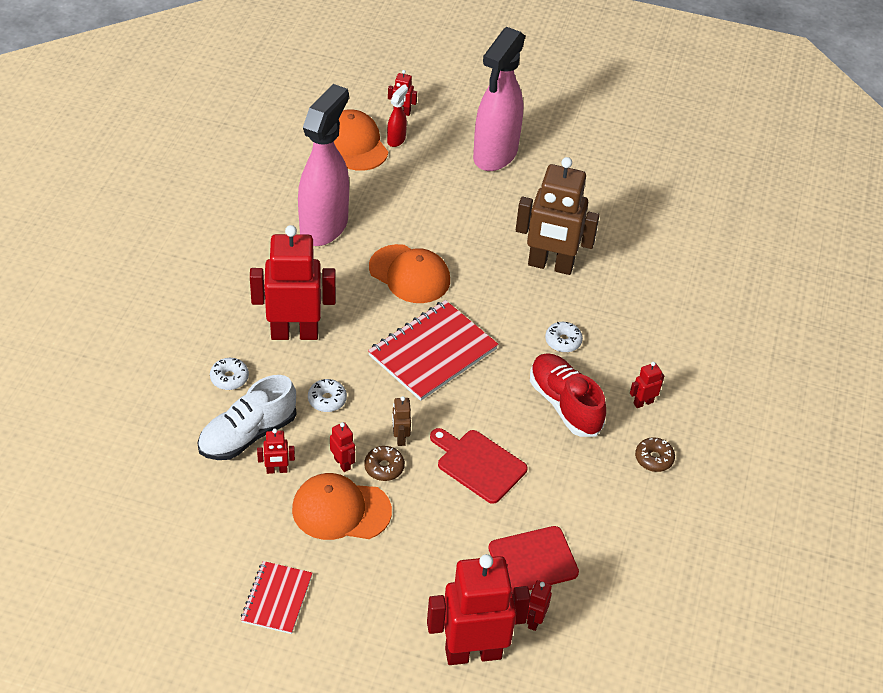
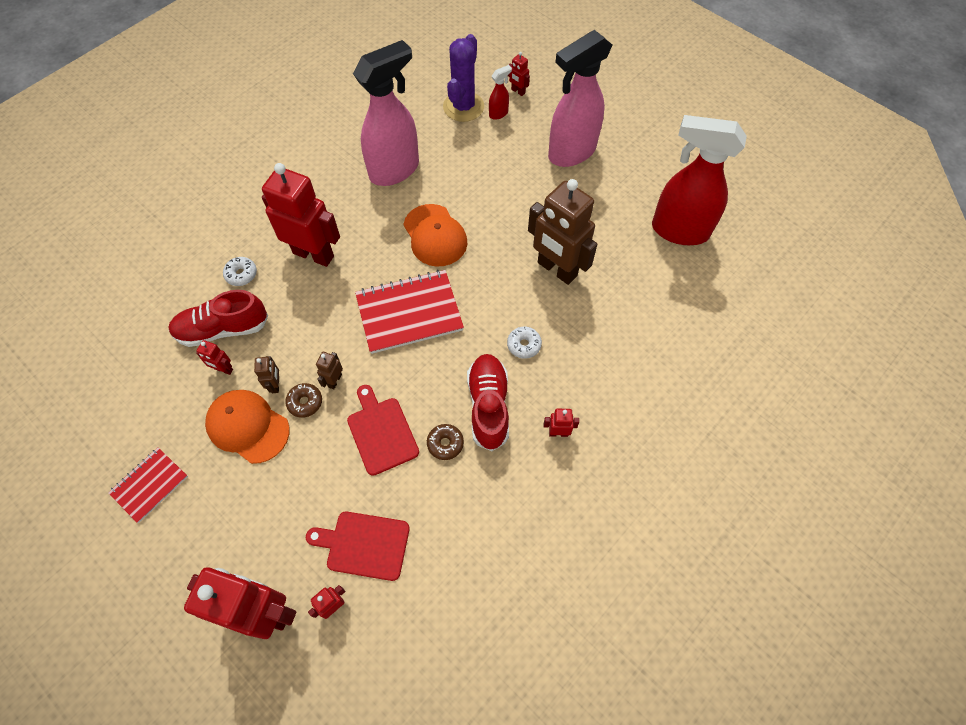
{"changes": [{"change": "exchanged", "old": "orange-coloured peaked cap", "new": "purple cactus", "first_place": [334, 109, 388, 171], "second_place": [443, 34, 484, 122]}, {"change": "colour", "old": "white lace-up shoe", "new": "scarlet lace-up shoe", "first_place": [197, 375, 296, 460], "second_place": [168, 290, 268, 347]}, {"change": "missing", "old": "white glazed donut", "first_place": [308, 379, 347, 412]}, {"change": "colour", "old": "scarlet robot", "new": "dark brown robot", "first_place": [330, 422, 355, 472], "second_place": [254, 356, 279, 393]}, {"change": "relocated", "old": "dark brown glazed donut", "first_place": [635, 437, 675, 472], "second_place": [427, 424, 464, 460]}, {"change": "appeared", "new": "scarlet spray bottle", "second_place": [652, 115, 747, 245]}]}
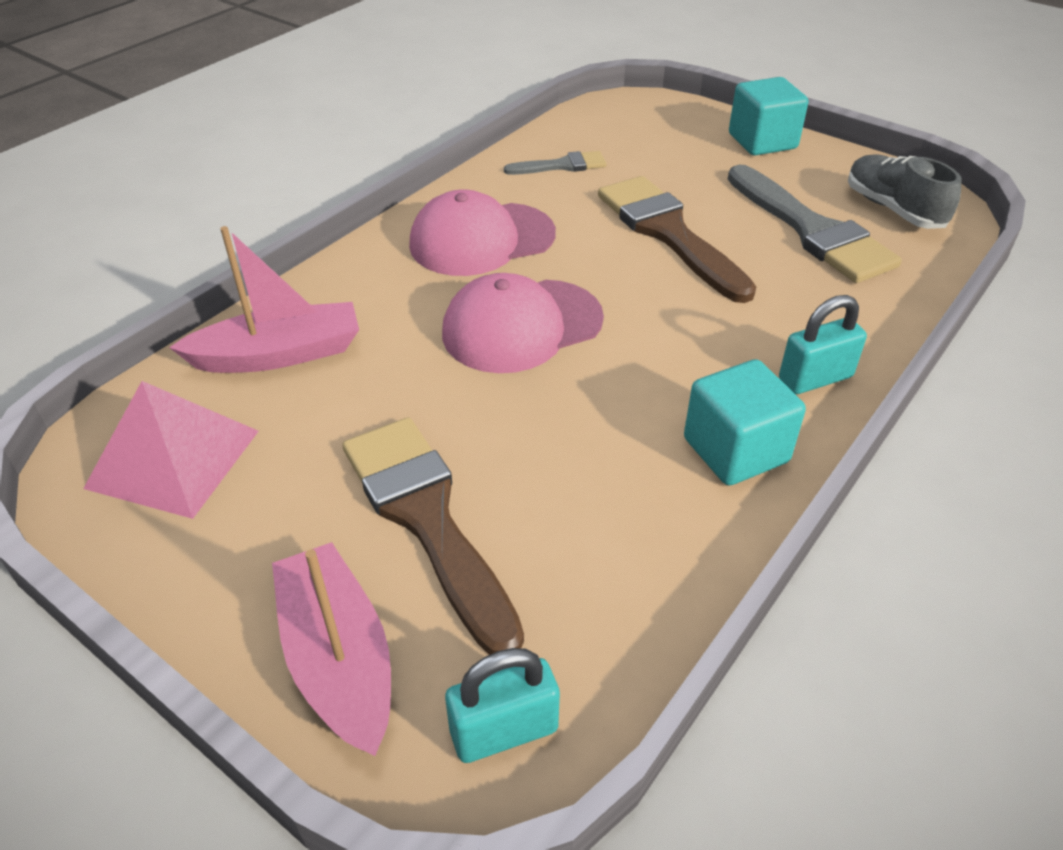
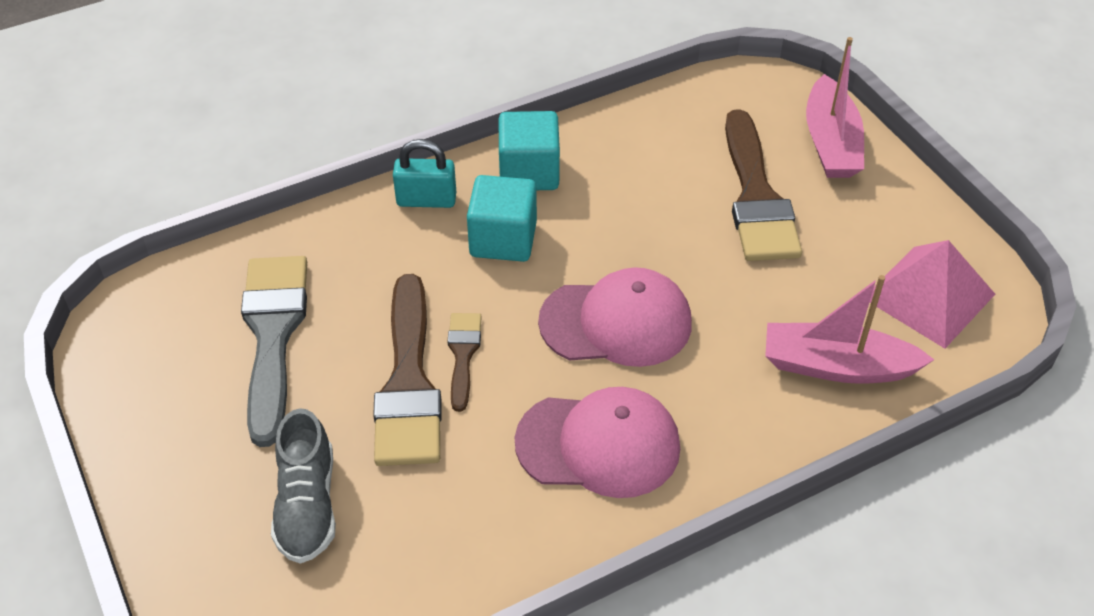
{"changes": [{"change": "relocated", "old": "turquoise solid cube", "first_place": [729, 77, 808, 156], "second_place": [467, 175, 537, 262]}, {"change": "missing", "old": "grey brush", "first_place": [504, 151, 606, 175]}, {"change": "relocated", "old": "grey lace-up shoe", "first_place": [848, 154, 961, 229], "second_place": [271, 408, 336, 564]}, {"change": "missing", "old": "turquoise padlock", "first_place": [445, 648, 560, 763]}, {"change": "appeared", "new": "dark brown brush", "second_place": [447, 313, 482, 412]}]}
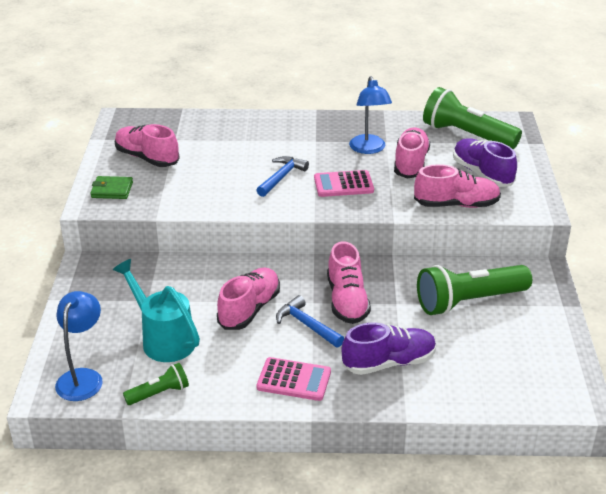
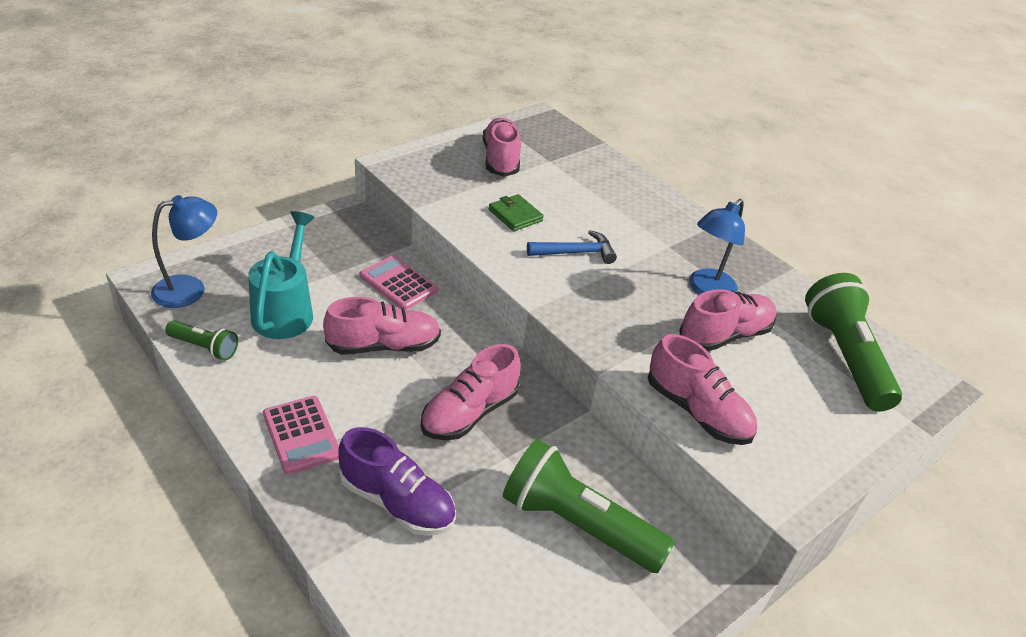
{"changes": [{"change": "missing", "old": "purple lace-up shoe", "first_place": [453, 138, 517, 187]}, {"change": "relocated", "old": "rose-pink calculator", "first_place": [314, 170, 374, 197], "second_place": [360, 255, 438, 310]}, {"change": "relocated", "old": "leaf-green billfold", "first_place": [90, 176, 133, 199], "second_place": [489, 194, 544, 231]}, {"change": "missing", "old": "royal blue hammer", "first_place": [276, 295, 344, 347]}]}
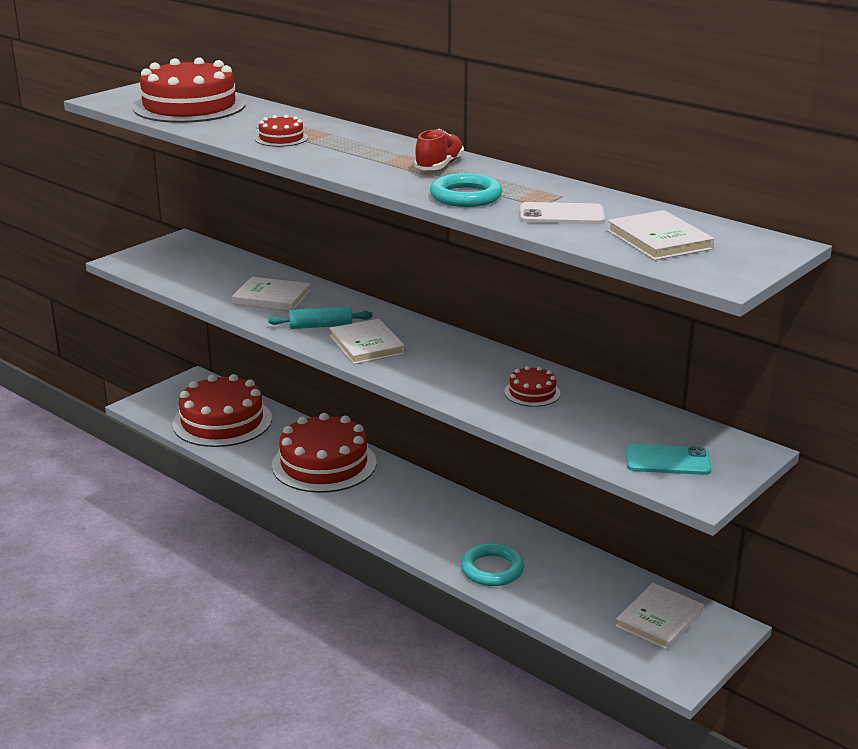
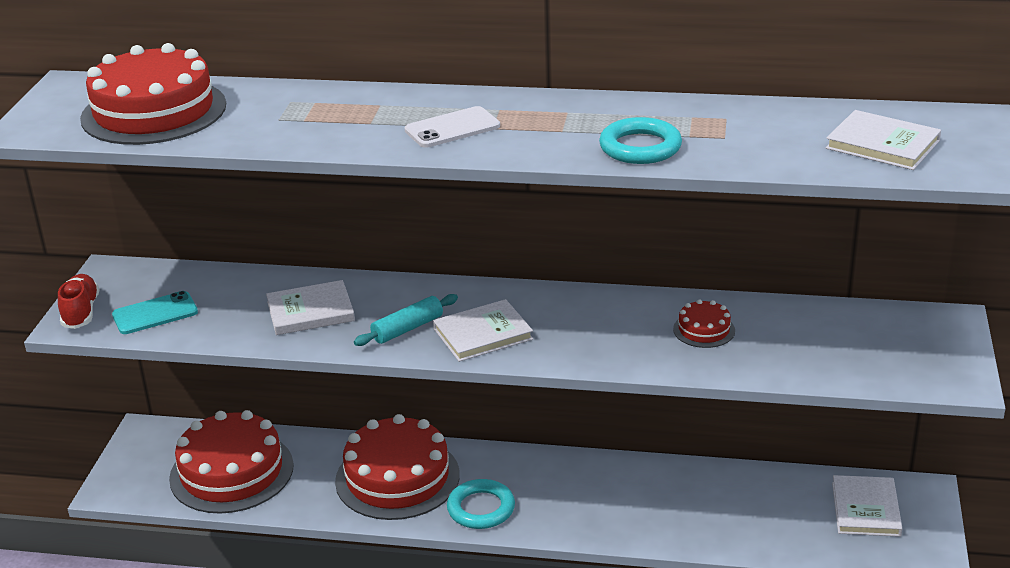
{"changes": [{"change": "missing", "old": "scarlet gateau", "first_place": [255, 115, 308, 147]}, {"change": "relocated", "old": "scarlet lace-up shoe", "first_place": [414, 129, 464, 170], "second_place": [58, 274, 99, 329]}, {"change": "relocated", "old": "white smartphone", "first_place": [520, 202, 605, 224], "second_place": [405, 106, 500, 148]}, {"change": "spun", "old": "white hardcover", "first_place": [329, 319, 405, 364], "second_place": [433, 299, 533, 362], "degrees": -60}, {"change": "relocated", "old": "turquoise smartphone", "first_place": [626, 444, 711, 475], "second_place": [112, 291, 198, 334]}, {"change": "relocated", "old": "turquoise torus", "first_place": [461, 543, 524, 586], "second_place": [447, 479, 515, 529]}]}
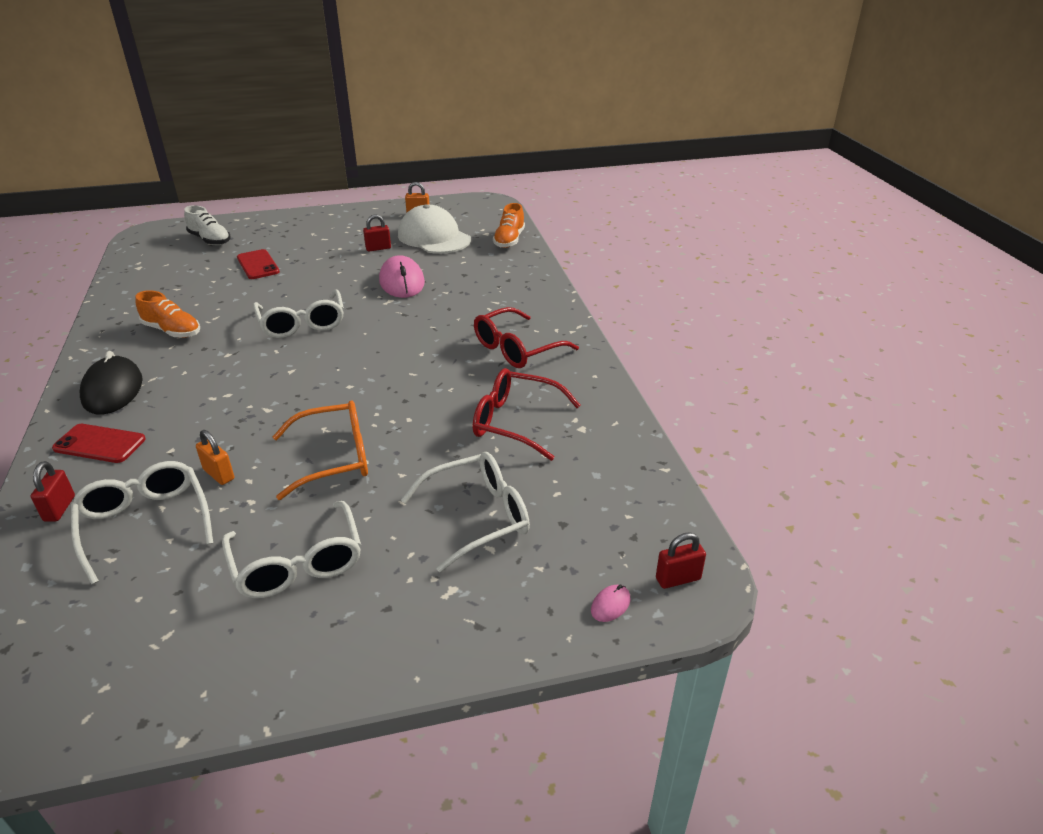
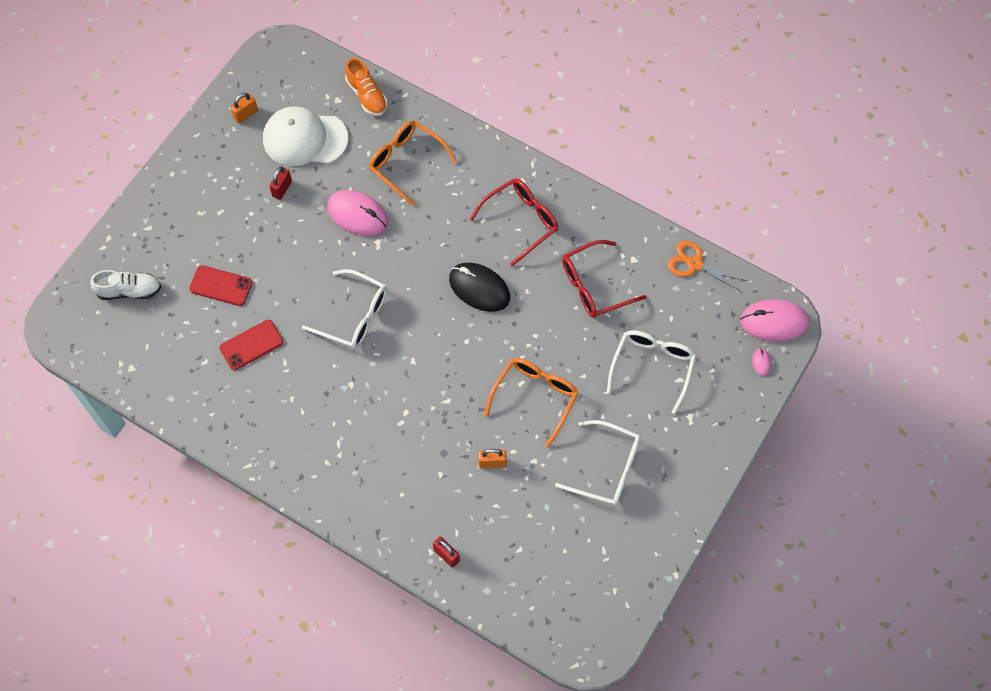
{"changes": [{"change": "missing", "old": "orange-coloured lace-up shoe", "first_place": [135, 290, 200, 338]}, {"change": "spun", "old": "scarlet spectacles", "first_place": [474, 307, 579, 368], "second_place": [470, 178, 558, 266], "degrees": -135}, {"change": "relocated", "old": "ebony mouse", "first_place": [80, 351, 143, 414], "second_place": [449, 263, 510, 312]}, {"change": "relocated", "old": "scarlet smartphone", "first_place": [52, 424, 146, 463], "second_place": [220, 320, 283, 370]}, {"change": "missing", "old": "white spectacles", "first_place": [71, 461, 213, 585]}, {"change": "exchanged", "old": "scarlet padlock", "new": "rose-pink mouse", "first_place": [656, 533, 706, 589], "second_place": [740, 299, 809, 342]}, {"change": "appeared", "new": "orange-coloured spectacles", "second_place": [369, 120, 457, 206]}, {"change": "appeared", "new": "orange-coloured pair of scissors", "second_place": [668, 241, 747, 292]}]}
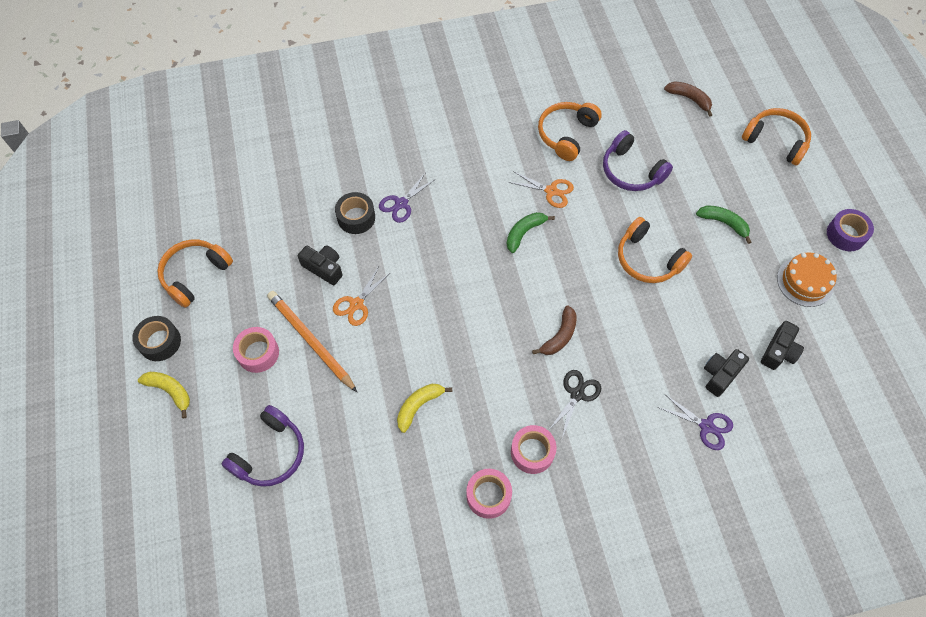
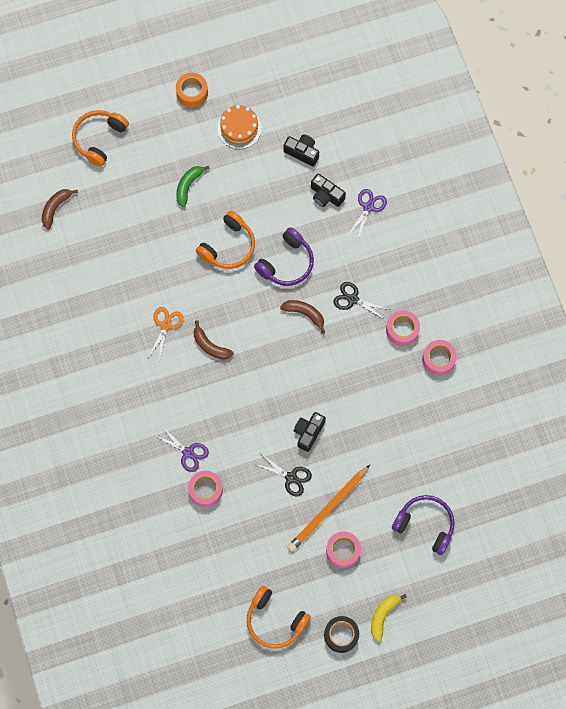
{"changes": [{"change": "missing", "old": "orange-coloured headphones", "first_place": [538, 102, 602, 161]}, {"change": "relocated", "old": "purple headphones", "first_place": [603, 130, 673, 191], "second_place": [254, 227, 314, 286]}, {"change": "colour", "old": "ebony sticky tape", "new": "rose-pink sticky tape", "first_place": [335, 192, 375, 234], "second_place": [188, 471, 223, 507]}, {"change": "colour", "old": "purple sticky tape", "new": "orange-coloured sticky tape", "first_place": [827, 209, 874, 251], "second_place": [176, 73, 208, 108]}, {"change": "colour", "old": "leaf-green banana", "new": "dark brown banana", "first_place": [507, 212, 555, 253], "second_place": [194, 320, 234, 360]}, {"change": "relocated", "old": "ebony photo camera", "first_place": [298, 246, 343, 285], "second_place": [294, 412, 326, 452]}, {"change": "colour", "old": "orange-coloured pair of scissors", "new": "ebony pair of scissors", "first_place": [333, 266, 390, 326], "second_place": [254, 454, 312, 497]}, {"change": "missing", "old": "golden banana", "first_place": [397, 384, 452, 433]}]}
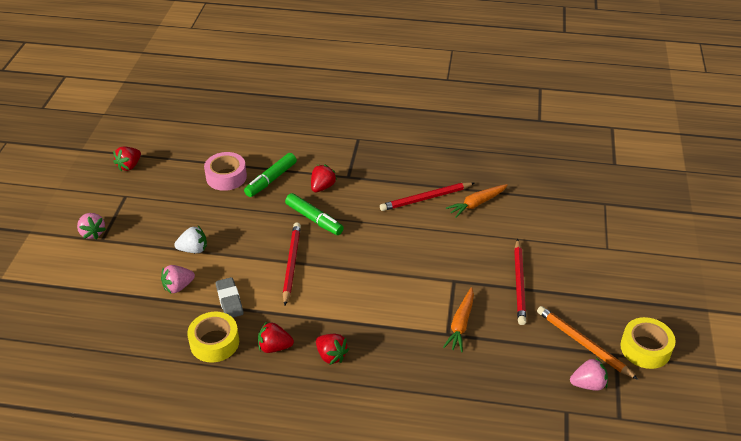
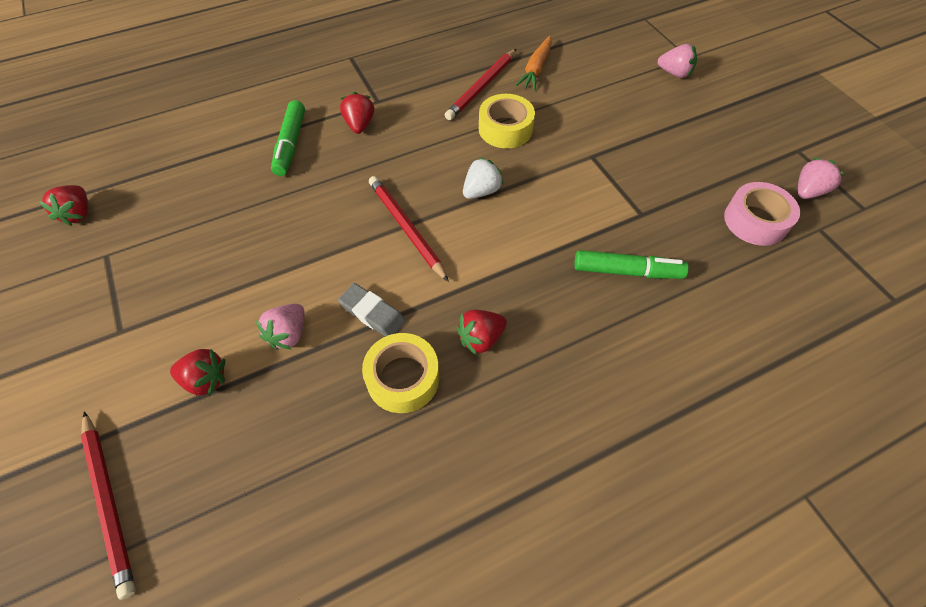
{"changes": [{"change": "relocated", "old": "rose-pink sticky tape", "first_place": [204, 152, 247, 191], "second_place": [724, 182, 800, 246]}, {"change": "relocated", "old": "leaf-green marker", "first_place": [285, 193, 344, 235], "second_place": [574, 250, 689, 279]}, {"change": "relocated", "old": "rose-pink strawberry", "first_place": [77, 213, 106, 239], "second_place": [658, 44, 697, 78]}, {"change": "relocated", "old": "white strawberry", "first_place": [174, 226, 207, 253], "second_place": [463, 157, 504, 199]}, {"change": "relocated", "old": "scarlet wooden pencil", "first_place": [514, 239, 526, 325], "second_place": [81, 411, 136, 600]}, {"change": "missing", "old": "orange-coloured carrot", "first_place": [443, 287, 474, 352]}, {"change": "missing", "old": "orange-coloured wooden pencil", "first_place": [537, 306, 638, 380]}, {"change": "relocated", "old": "golden sticky tape", "first_place": [620, 317, 676, 369], "second_place": [479, 94, 535, 148]}, {"change": "relocated", "old": "scarlet strawberry", "first_place": [316, 334, 349, 365], "second_place": [170, 349, 225, 396]}]}
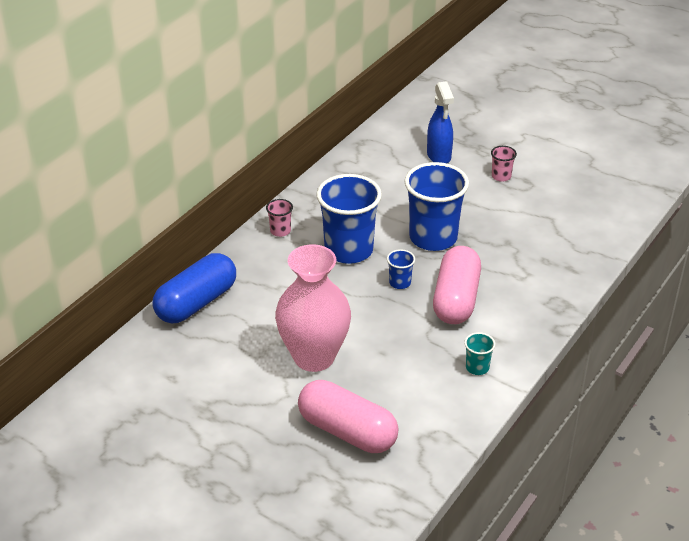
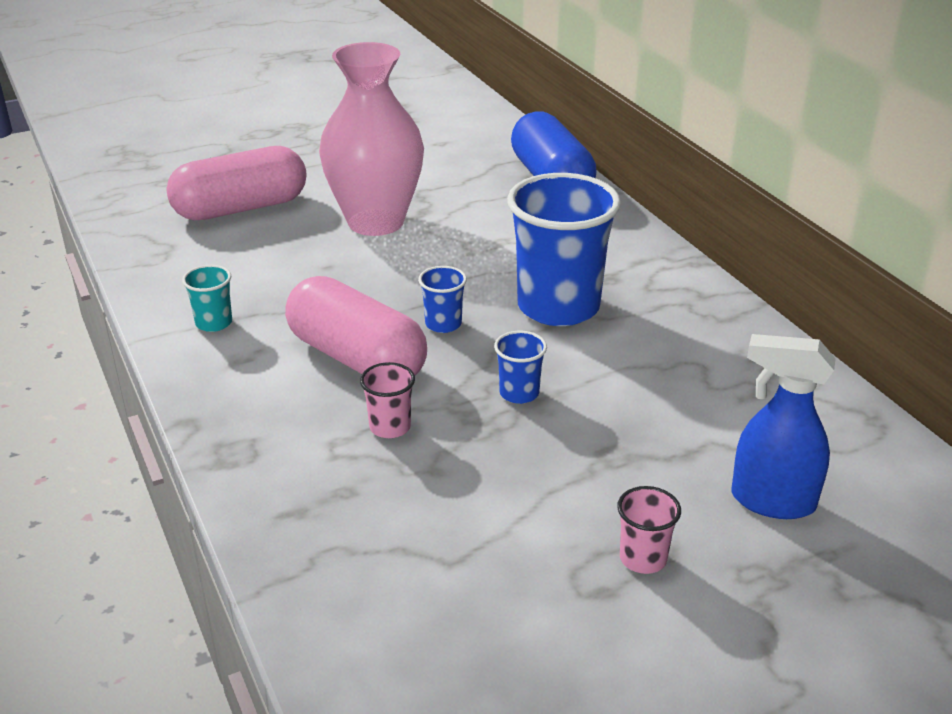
{"changes": [{"change": "size", "old": "royal blue tumbler", "first_place": [404, 162, 469, 251], "second_place": [494, 331, 547, 404], "factor": 0.43}, {"change": "relocated", "old": "rose-pink tumbler", "first_place": [266, 199, 293, 237], "second_place": [360, 362, 415, 438]}]}
